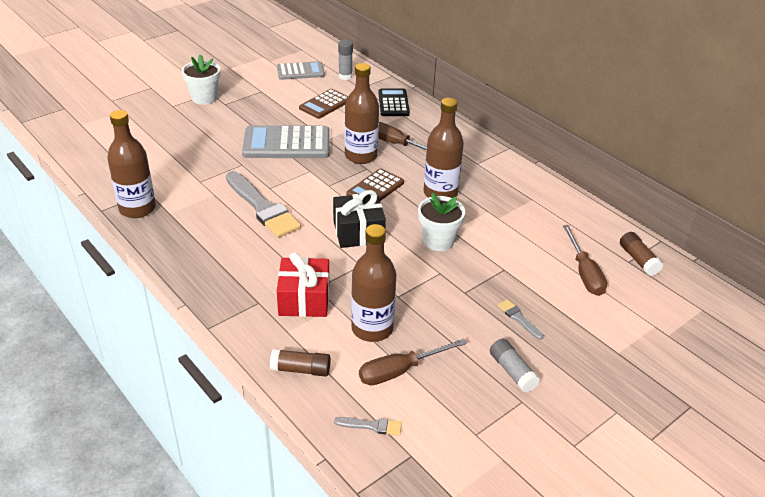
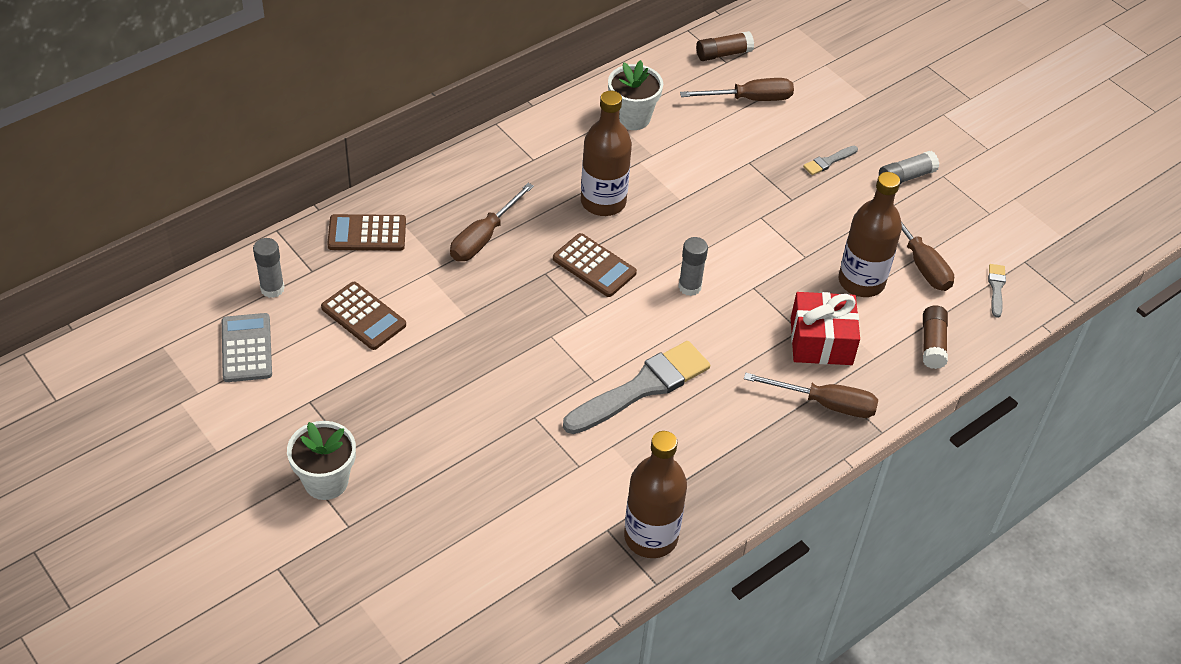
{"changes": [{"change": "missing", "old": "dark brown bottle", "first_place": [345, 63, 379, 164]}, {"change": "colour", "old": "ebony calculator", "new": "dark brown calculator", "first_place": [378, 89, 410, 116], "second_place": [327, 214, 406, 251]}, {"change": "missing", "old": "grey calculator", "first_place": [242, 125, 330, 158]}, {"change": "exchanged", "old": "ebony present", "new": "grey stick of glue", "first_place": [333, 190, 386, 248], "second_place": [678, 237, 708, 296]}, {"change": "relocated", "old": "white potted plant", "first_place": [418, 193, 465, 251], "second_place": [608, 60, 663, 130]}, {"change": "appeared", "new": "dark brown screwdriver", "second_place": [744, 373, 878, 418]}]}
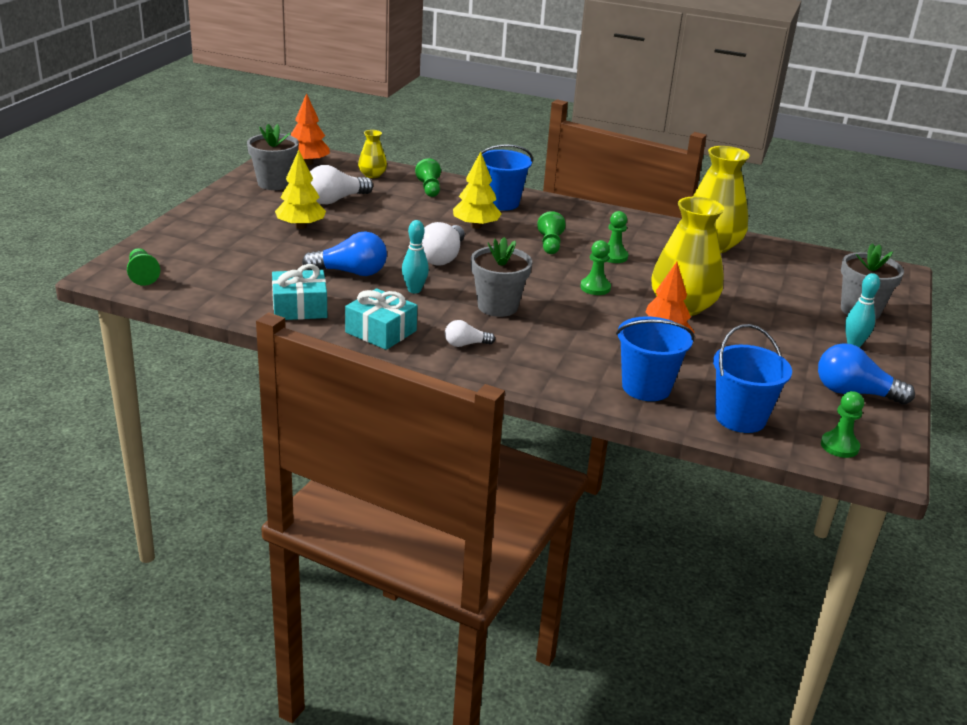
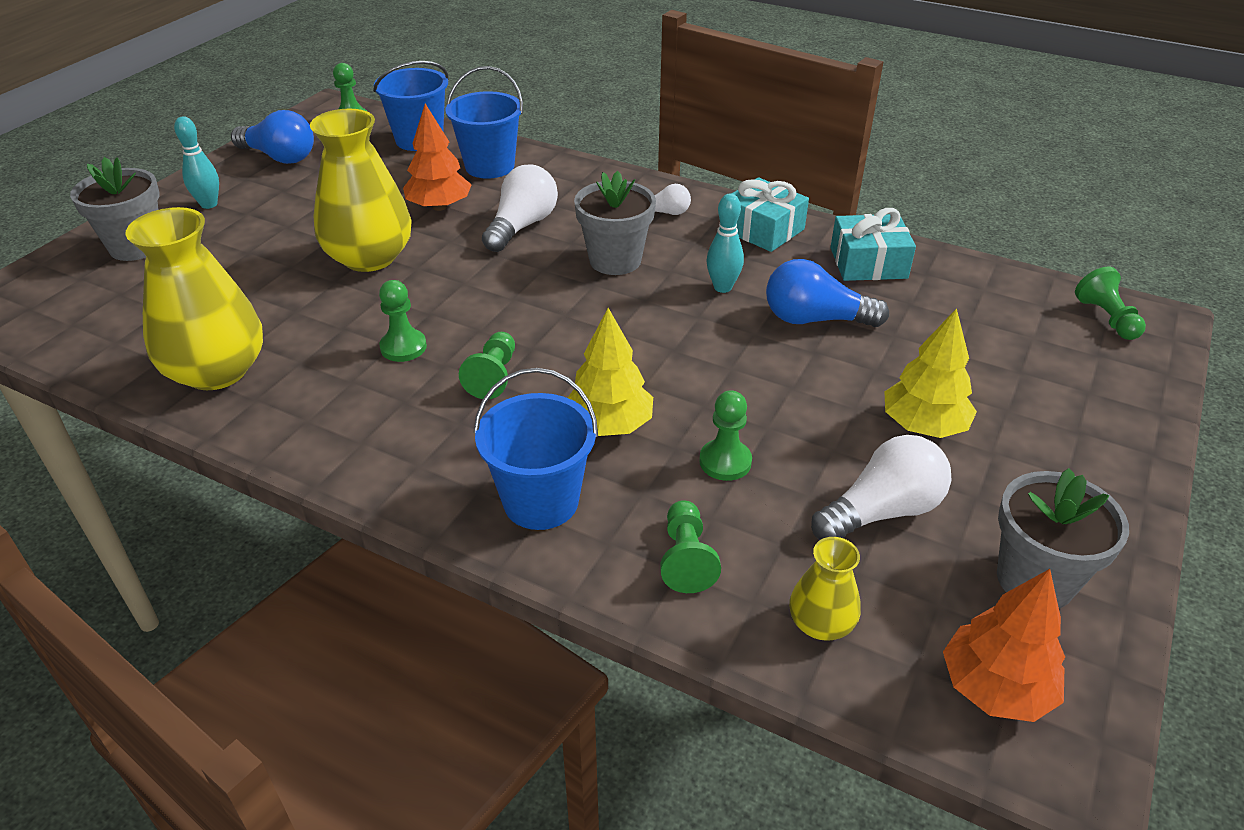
{"changes": [{"change": "relocated", "old": "white light bulb", "first_place": [422, 222, 465, 266], "second_place": [482, 164, 558, 252]}, {"change": "relocated", "old": "leaf-green pawn", "first_place": [580, 240, 611, 295], "second_place": [699, 390, 752, 481]}]}
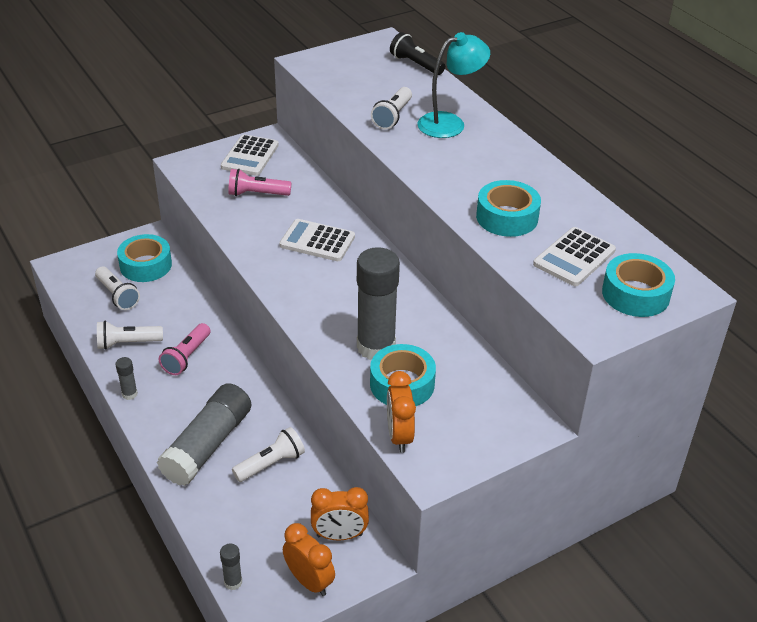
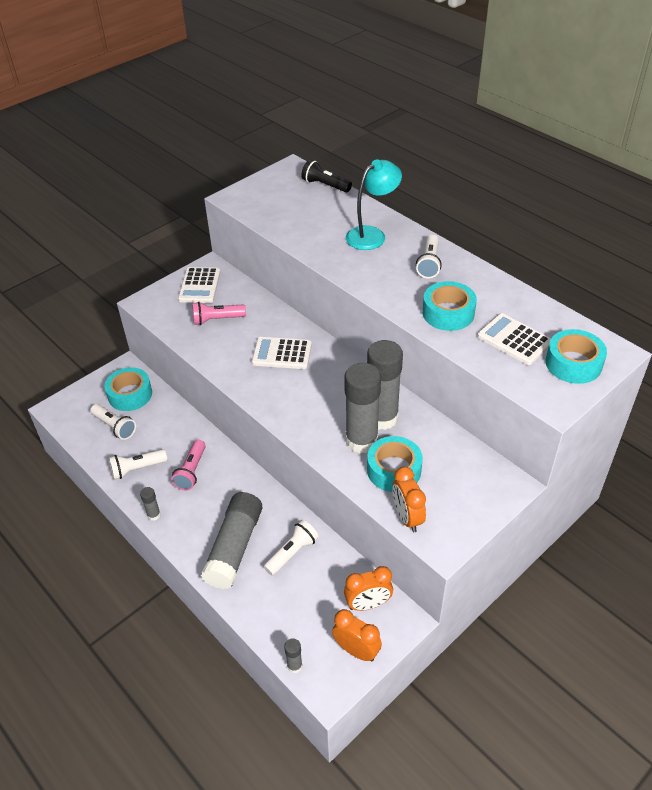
{"changes": [{"change": "relocated", "old": "white flashlight", "first_place": [371, 87, 412, 129], "second_place": [416, 235, 442, 278]}, {"change": "spun", "old": "white calculator", "first_place": [533, 227, 616, 286], "second_place": [477, 313, 551, 365], "degrees": 105}, {"change": "appeared", "new": "grey stick of glue", "second_place": [367, 340, 403, 430]}]}
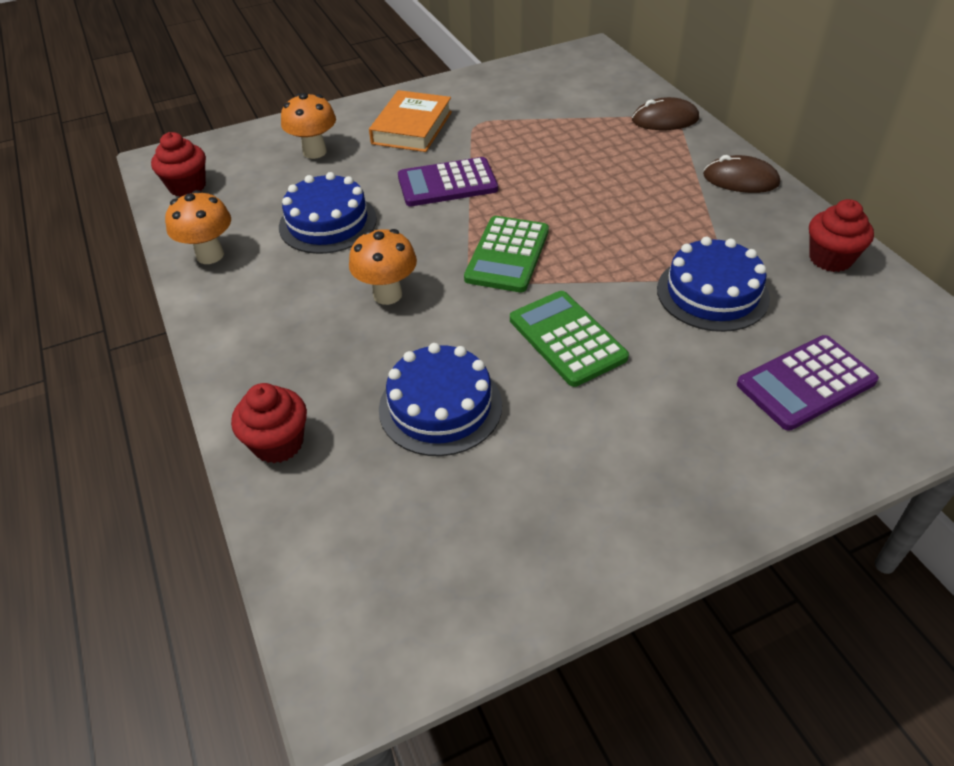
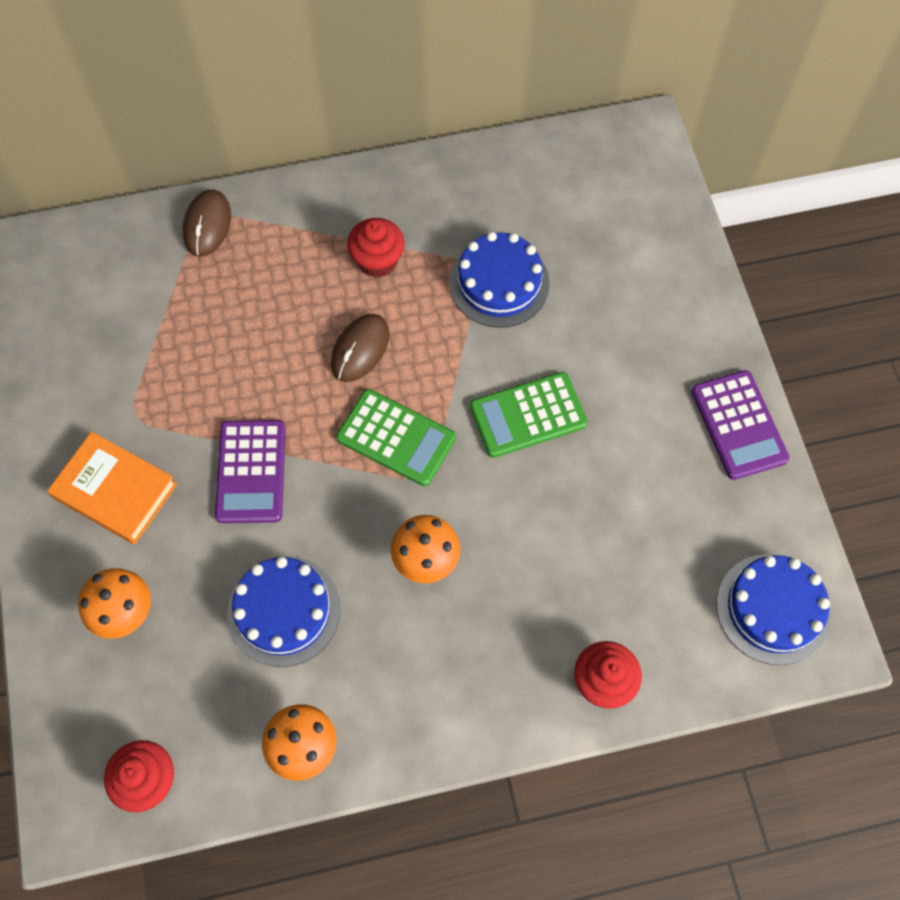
{"changes": [{"change": "relocated", "old": "dark brown mouse", "first_place": [703, 155, 780, 193], "second_place": [331, 314, 390, 382]}, {"change": "relocated", "old": "scarlet muffin", "first_place": [809, 199, 874, 272], "second_place": [347, 218, 405, 278]}, {"change": "relocated", "old": "purple calculator", "first_place": [737, 335, 879, 431], "second_place": [691, 370, 790, 480]}, {"change": "relocated", "old": "royal blue gateau", "first_place": [379, 343, 502, 456], "second_place": [717, 554, 831, 665]}]}
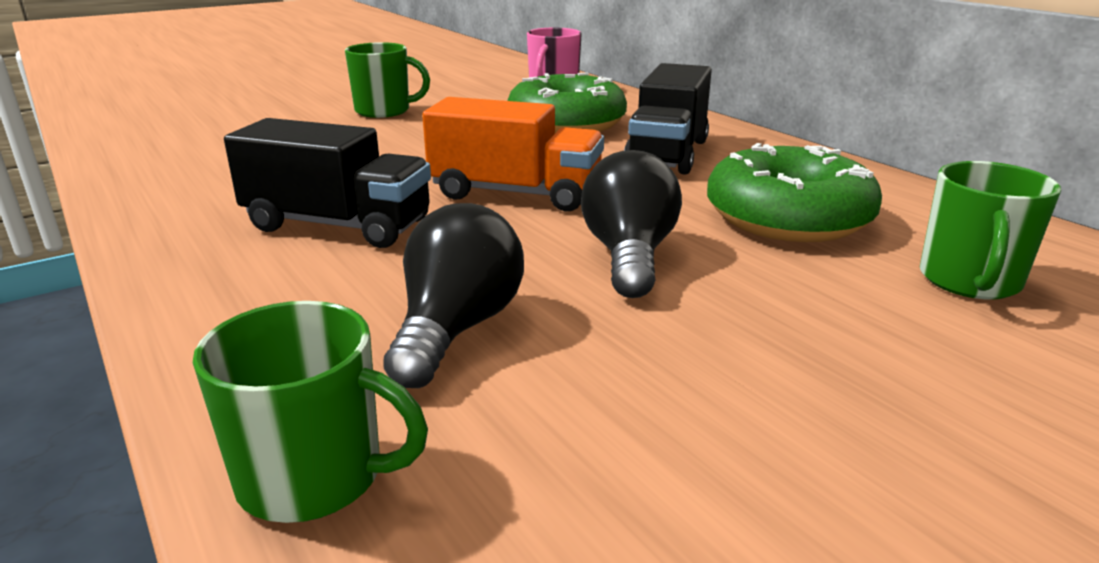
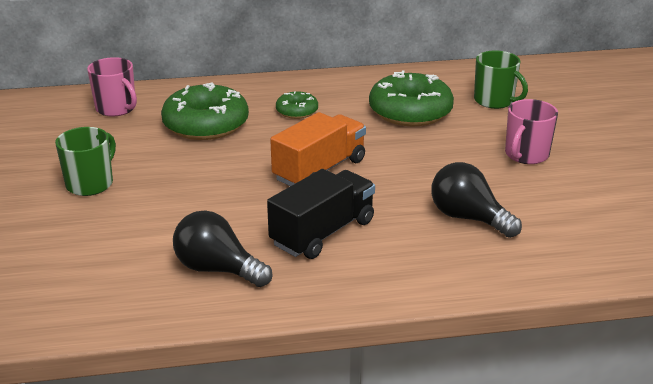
{"changes": [{"change": "exchanged", "old": "ebony toy truck", "new": "leaf-green glazed donut", "first_place": [624, 63, 712, 175], "second_place": [276, 91, 318, 119]}, {"change": "relocated", "old": "ebony light bulb", "first_place": [581, 150, 682, 298], "second_place": [173, 211, 272, 287]}, {"change": "missing", "old": "leaf-green tea mug", "first_place": [193, 301, 428, 523]}, {"change": "appeared", "new": "rose-pink tea mug", "second_place": [505, 99, 558, 164]}]}
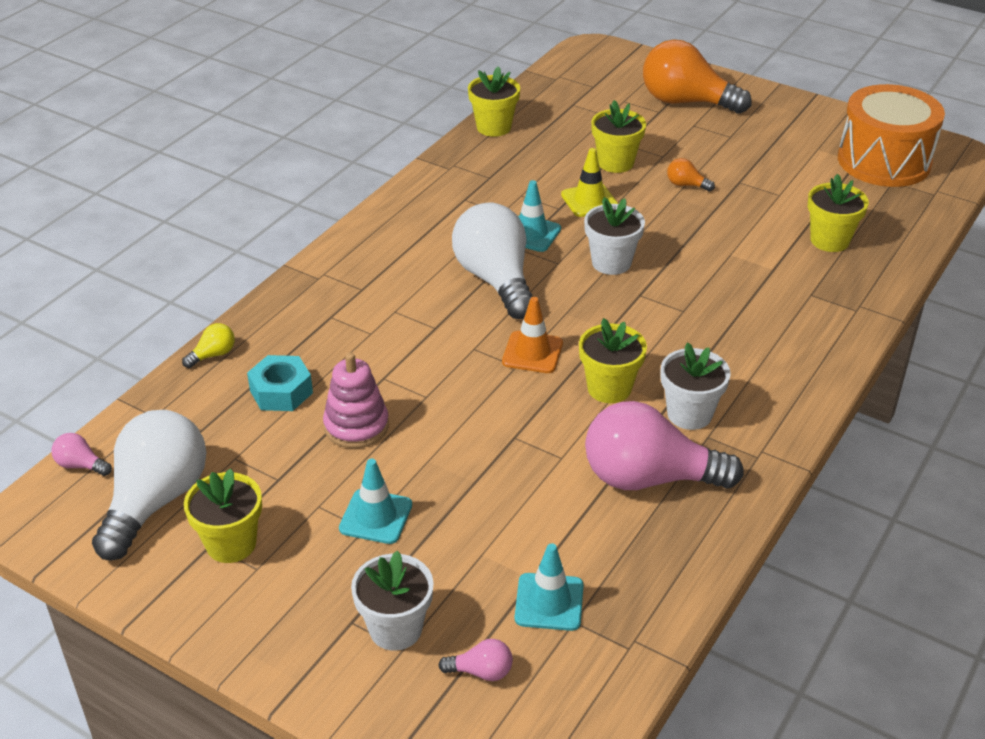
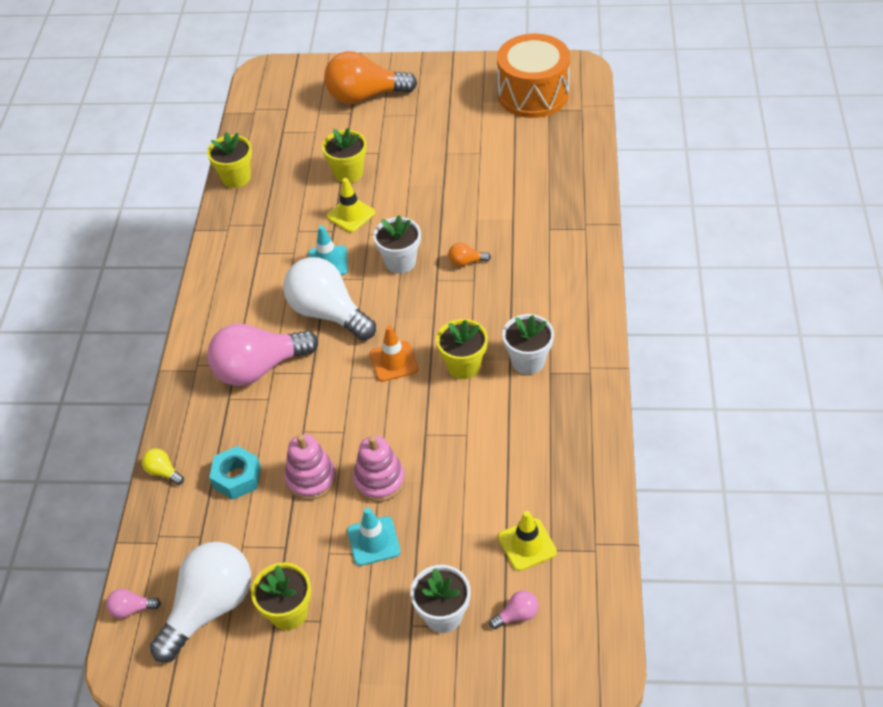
{"changes": [{"change": "relocated", "old": "orange-coloured light bulb", "first_place": [667, 158, 715, 191], "second_place": [448, 243, 491, 267]}, {"change": "missing", "old": "golden potted plant", "first_place": [808, 174, 869, 252]}, {"change": "spun", "old": "golden light bulb", "first_place": [182, 323, 235, 368], "second_place": [142, 448, 184, 485], "degrees": -75}, {"change": "relocated", "old": "rose-pink light bulb", "first_place": [585, 401, 744, 490], "second_place": [207, 324, 318, 386]}, {"change": "spun", "old": "white light bulb", "first_place": [92, 410, 206, 560], "second_place": [150, 542, 251, 662], "degrees": 45}, {"change": "colour", "old": "turquoise traffic cone", "new": "golden traffic cone", "first_place": [515, 543, 584, 631], "second_place": [498, 511, 557, 571]}, {"change": "appeared", "new": "rose-pink stacking rings", "second_place": [353, 436, 405, 502]}]}
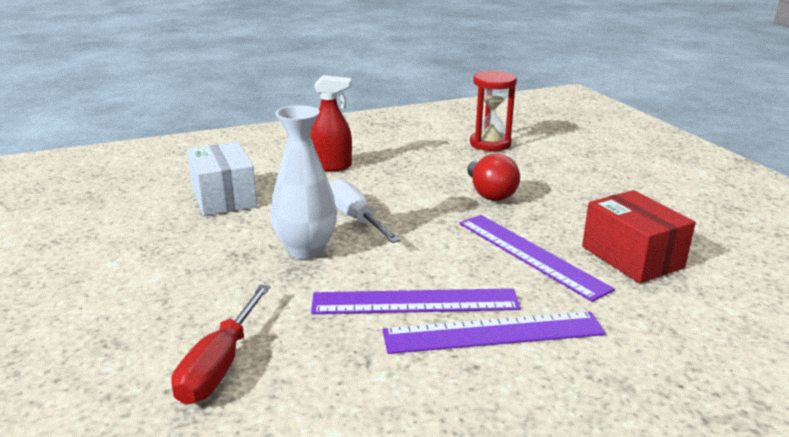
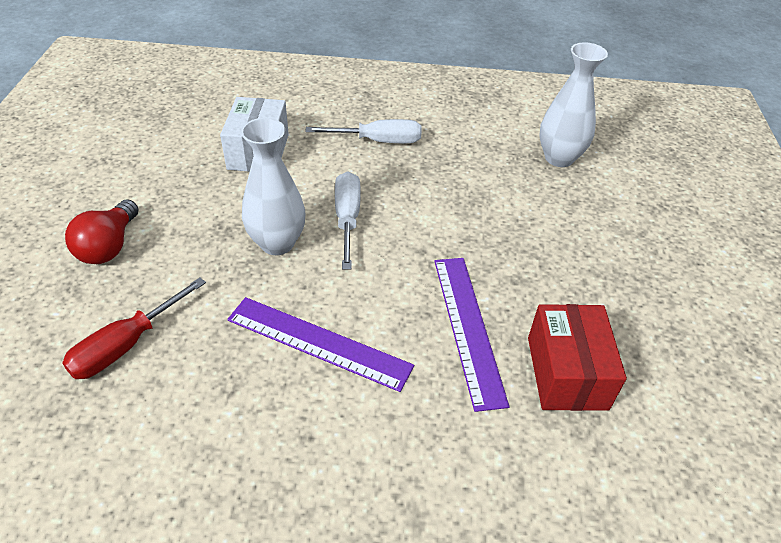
{"changes": [{"change": "exchanged", "old": "scarlet sand timer", "new": "white flower vase", "first_place": [470, 70, 517, 151], "second_place": [539, 42, 608, 167]}, {"change": "exchanged", "old": "scarlet spray bottle", "new": "white screwdriver", "first_place": [311, 75, 352, 171], "second_place": [305, 119, 421, 143]}, {"change": "relocated", "old": "scarlet light bulb", "first_place": [467, 154, 520, 201], "second_place": [65, 200, 138, 264]}, {"change": "missing", "old": "purple straightedge", "first_place": [382, 311, 606, 354]}]}
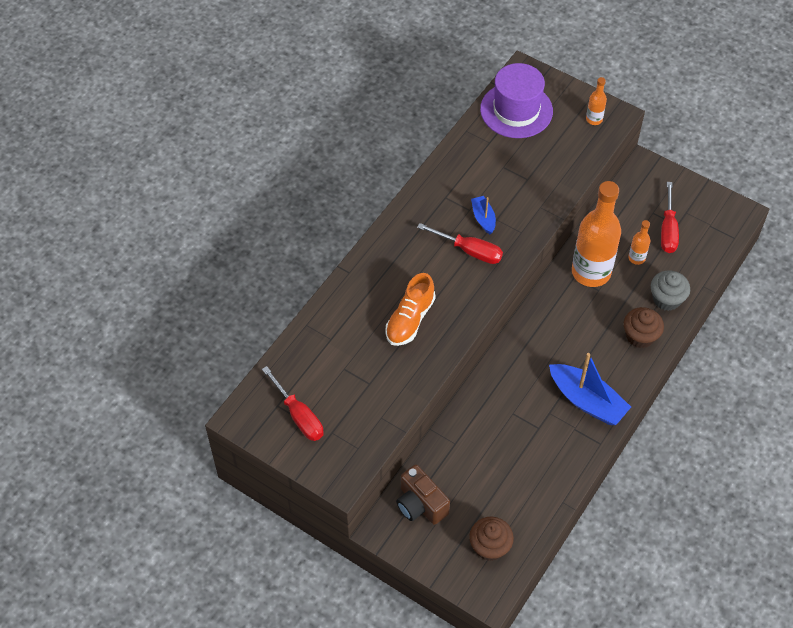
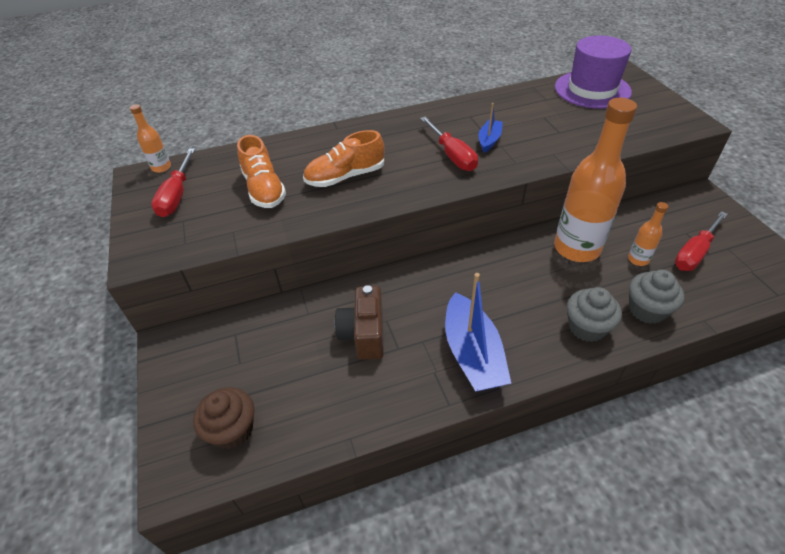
{"changes": [{"change": "relocated", "old": "orange-coloured bottle", "first_place": [586, 77, 607, 125], "second_place": [130, 104, 171, 173]}, {"change": "colour", "old": "dark brown muffin", "new": "grey muffin", "first_place": [624, 307, 664, 348], "second_place": [567, 287, 622, 342]}, {"change": "relocated", "old": "dark brown photo camera", "first_place": [396, 464, 450, 525], "second_place": [335, 285, 384, 360]}, {"change": "appeared", "new": "orange-coloured lace-up shoe", "second_place": [237, 135, 286, 208]}]}
